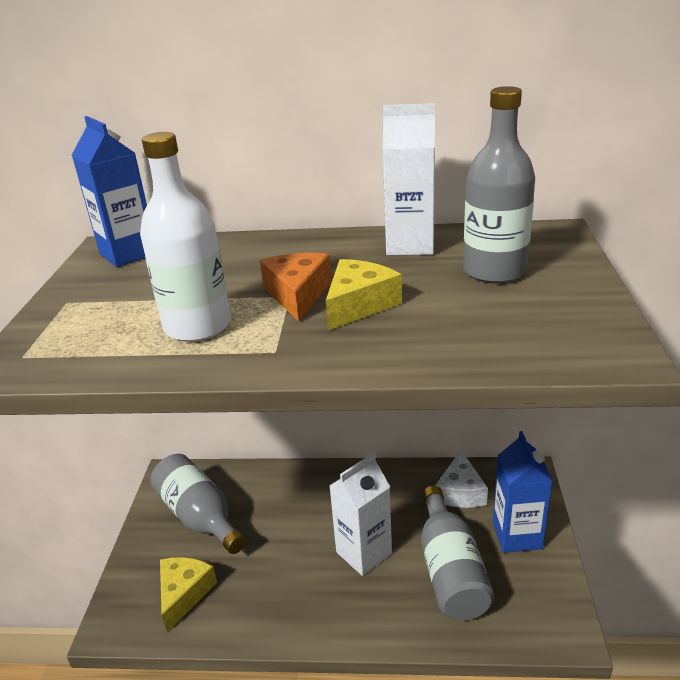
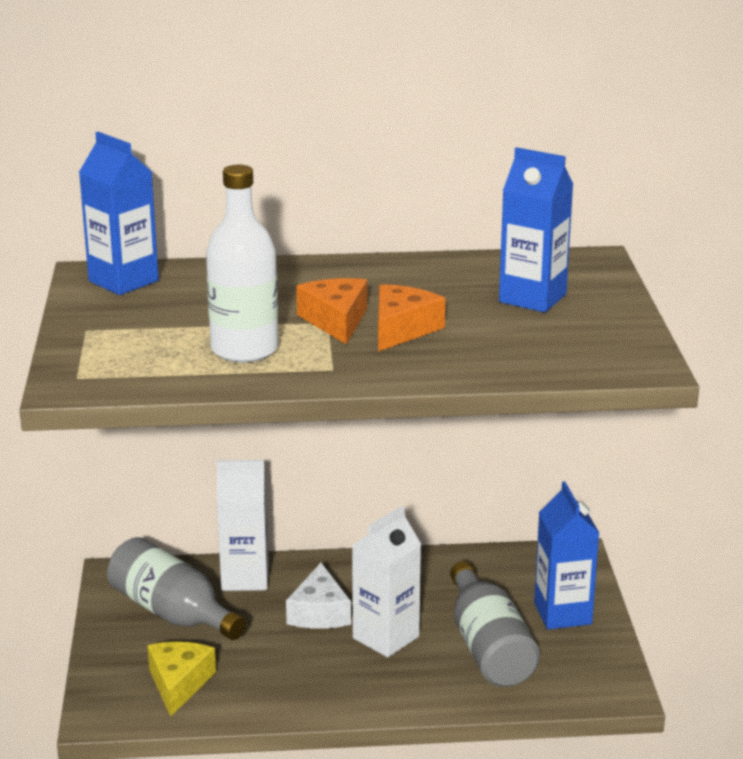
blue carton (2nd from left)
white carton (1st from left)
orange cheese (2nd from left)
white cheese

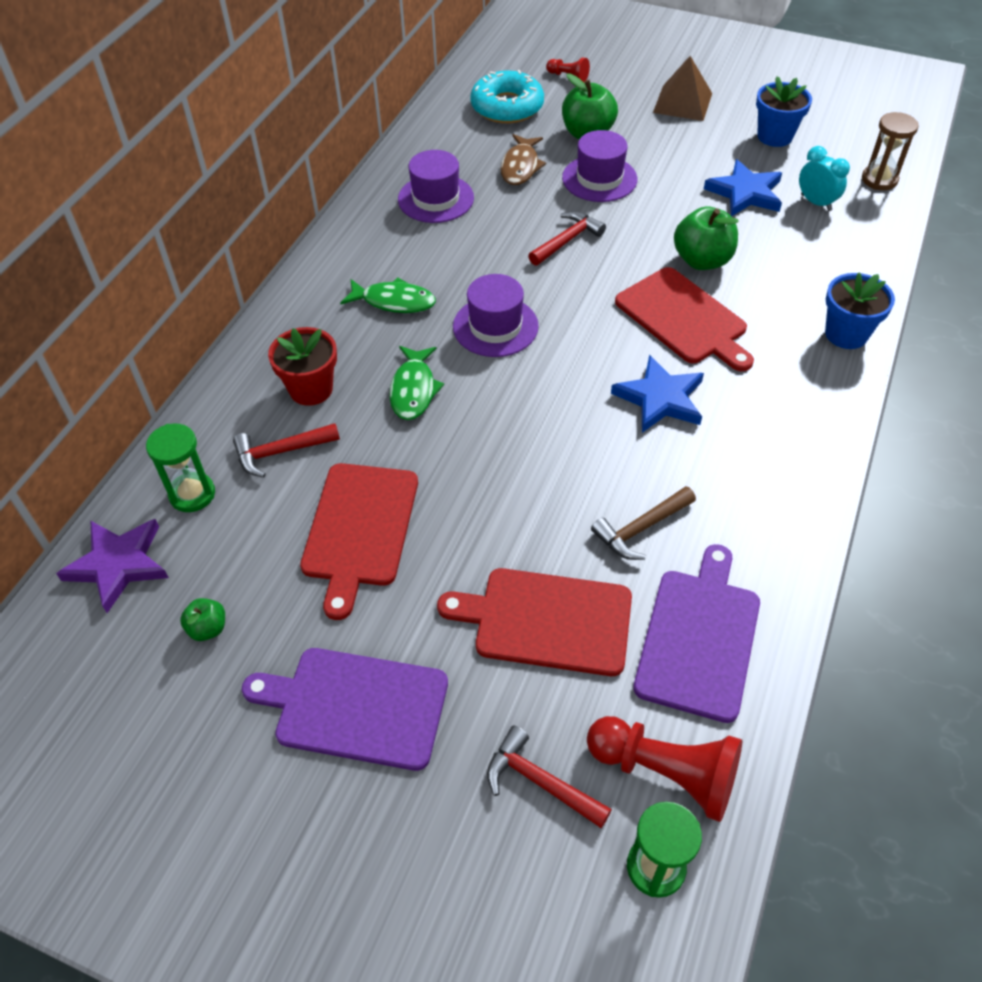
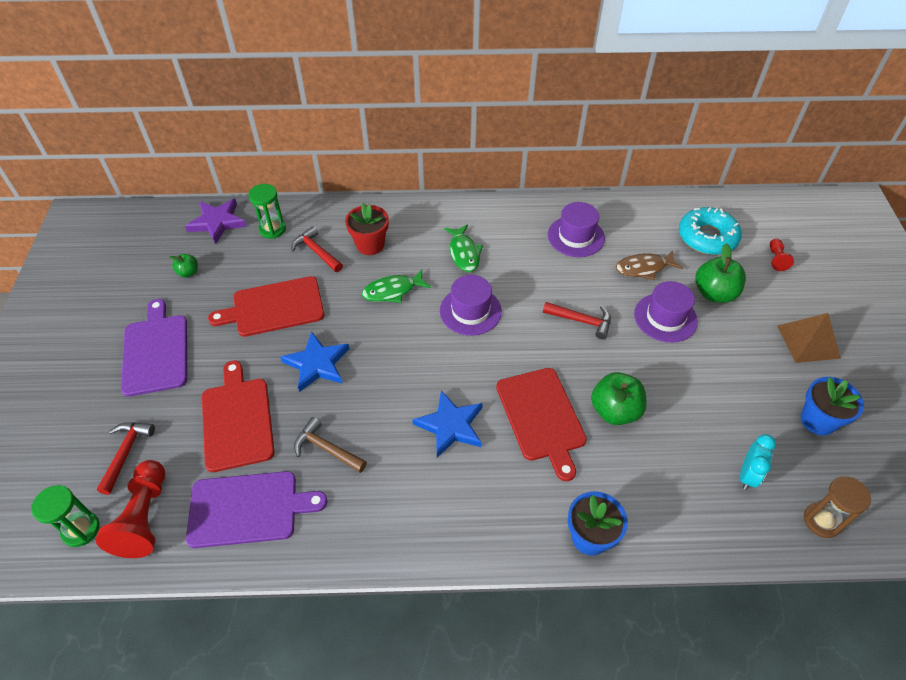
blue star (1st from left)
red cutting board (3rd from left)

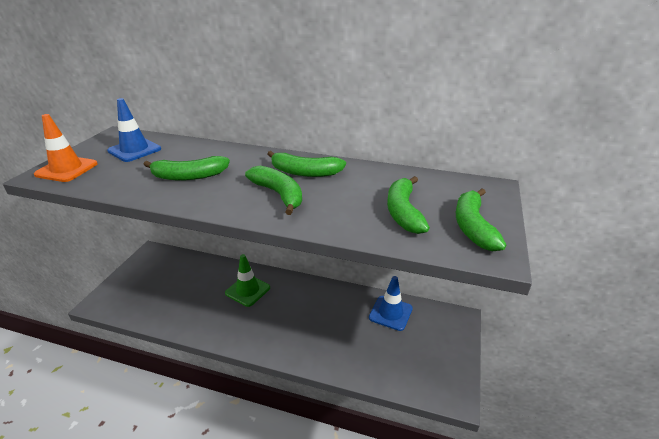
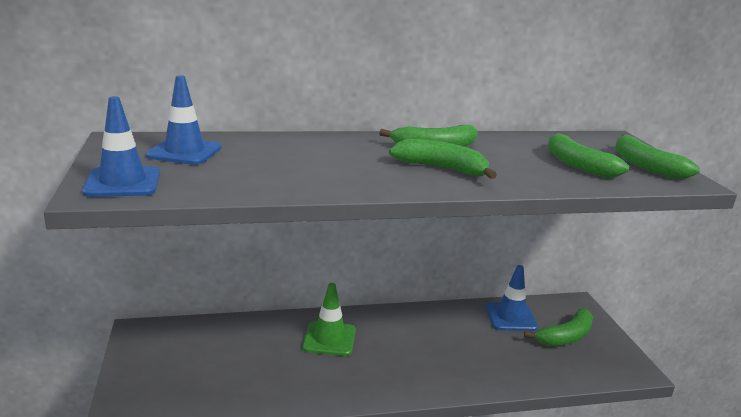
blue traffic cone (1st from left)
green banana (3rd from left)

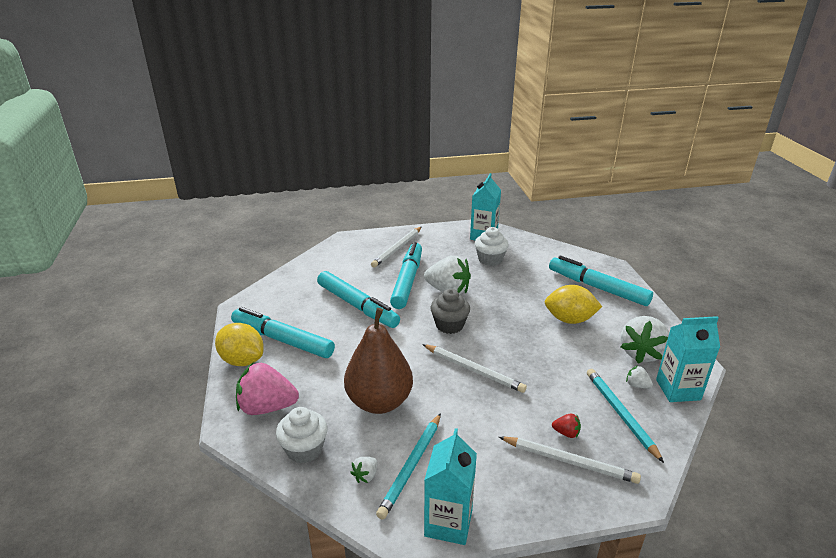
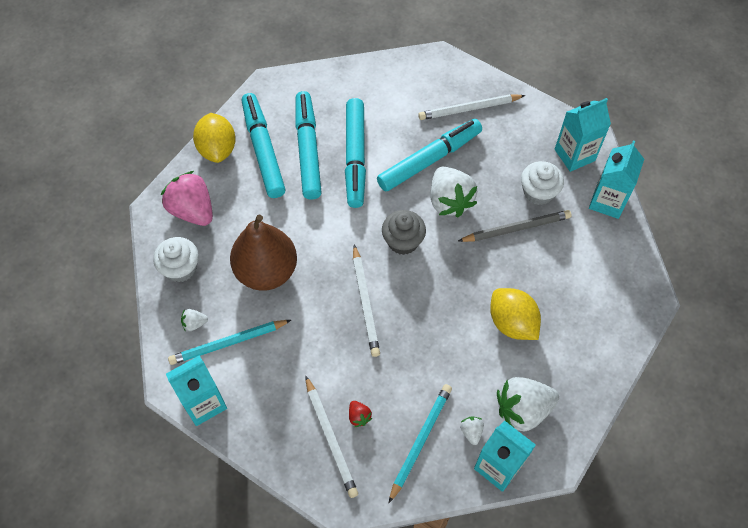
turquoise marker (2nd from left)
turquoise carton (4th from left)
grey pencil

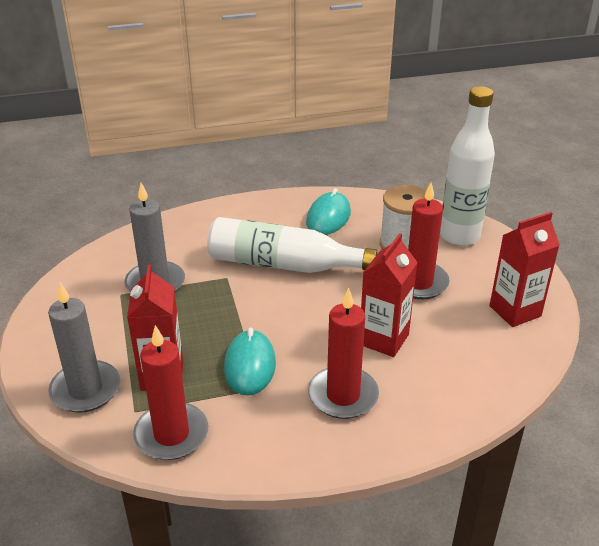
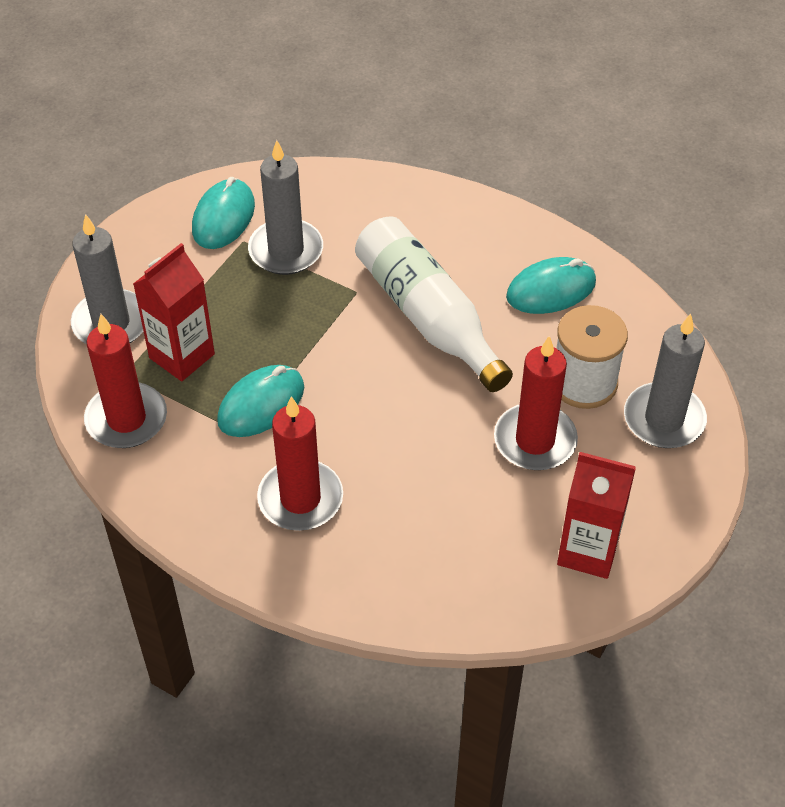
grey candle (3rd from left)
red carton (2nd from left in the first image)
turquoise mouse (1st from left)

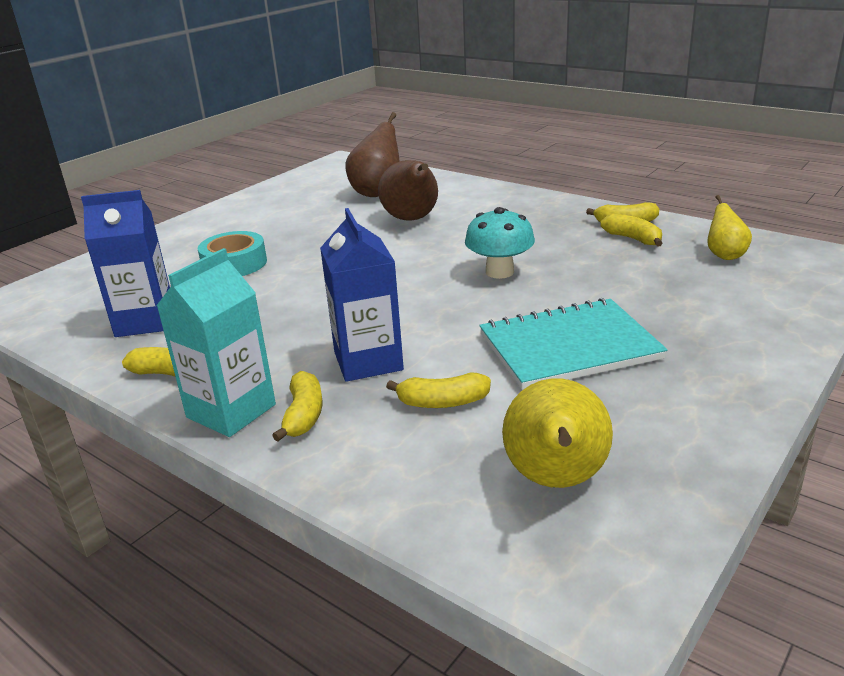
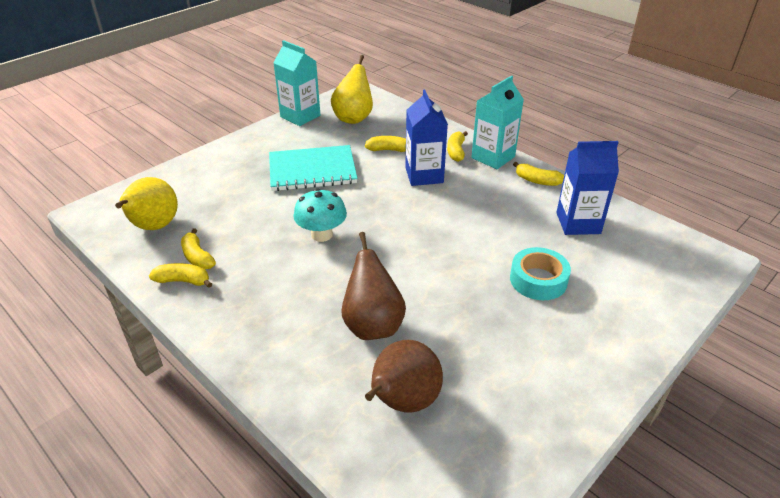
yellow pear (1st from left)
turquoise carton (1st from left)

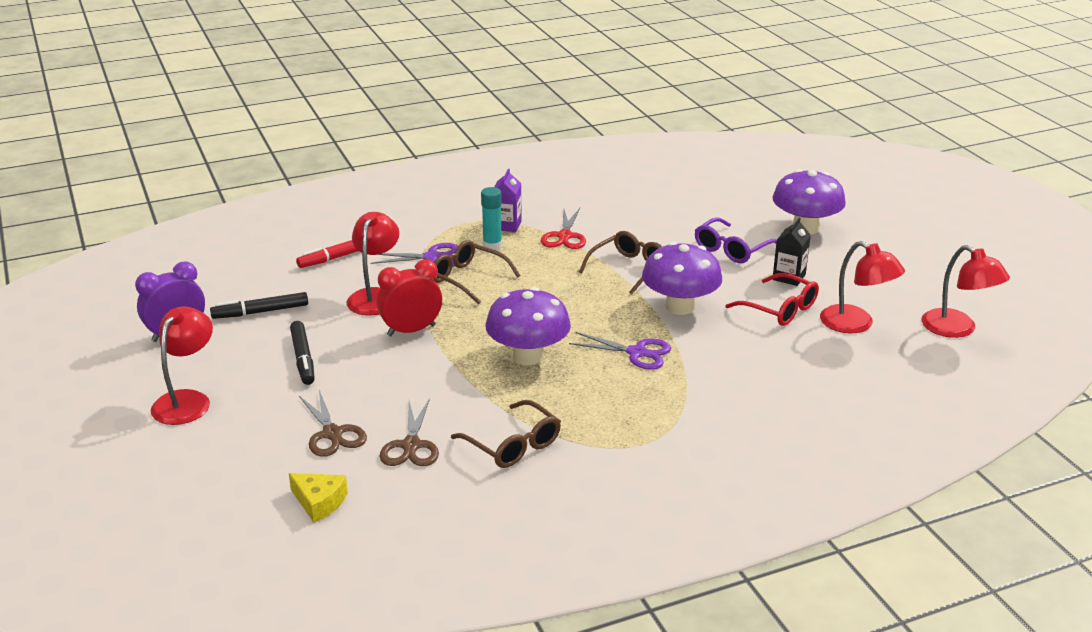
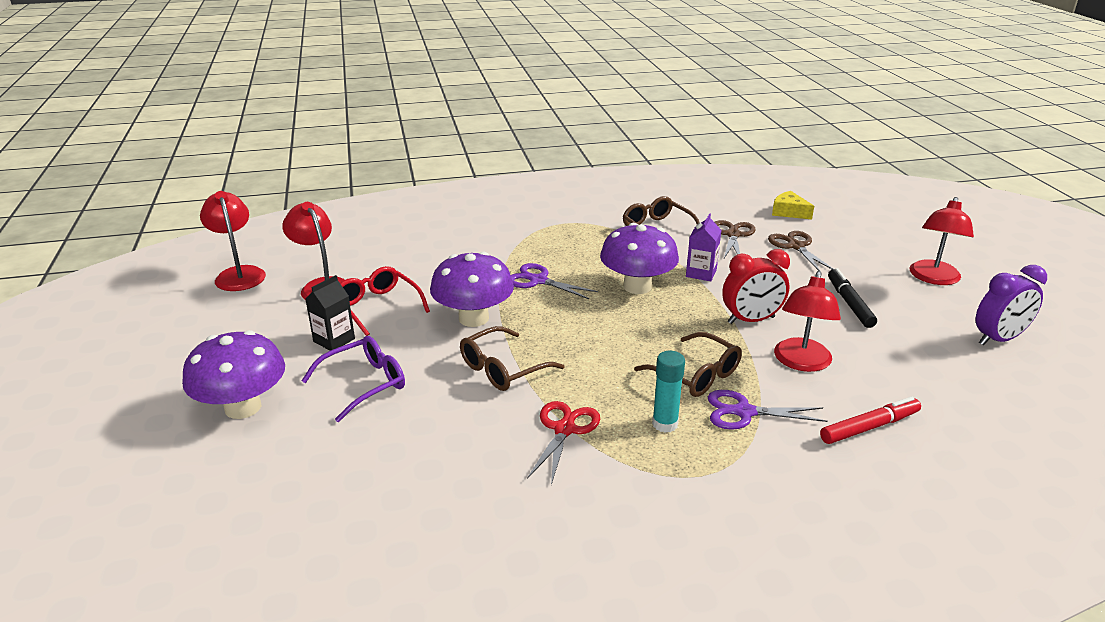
purple carton
black marker (1st from left in the first image)

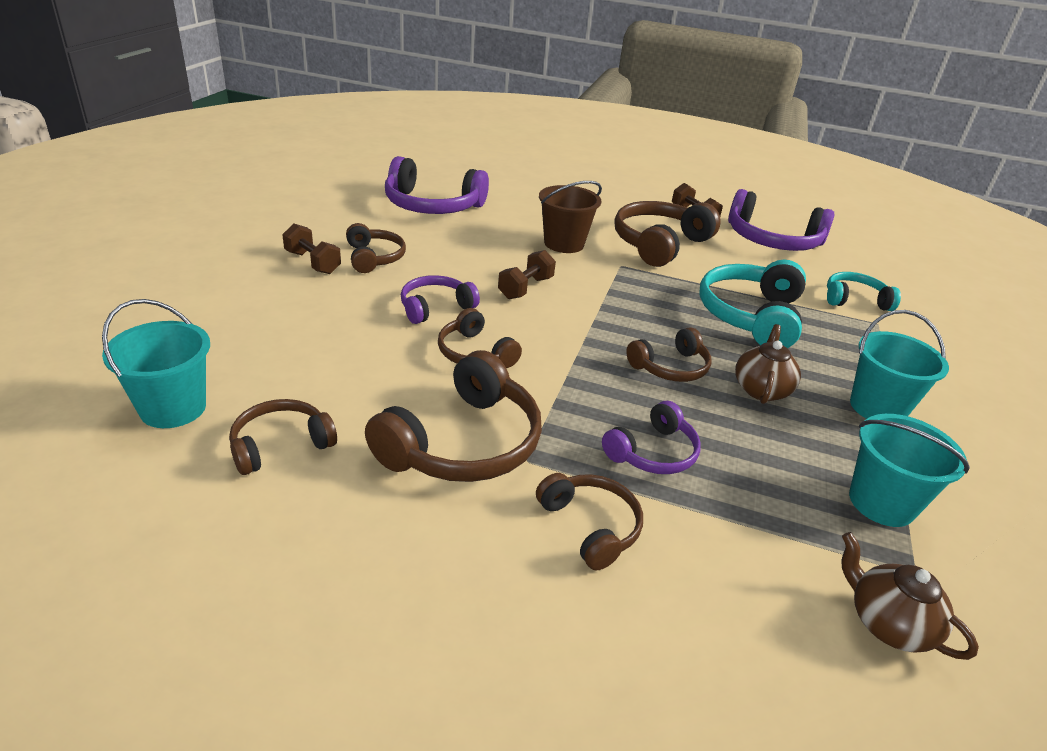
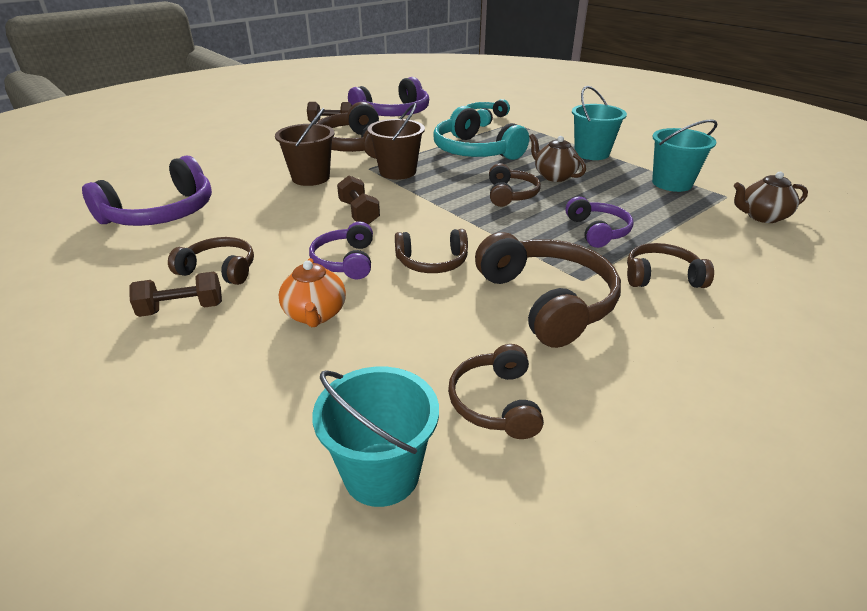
brown bucket (2nd from left)
orange teapot

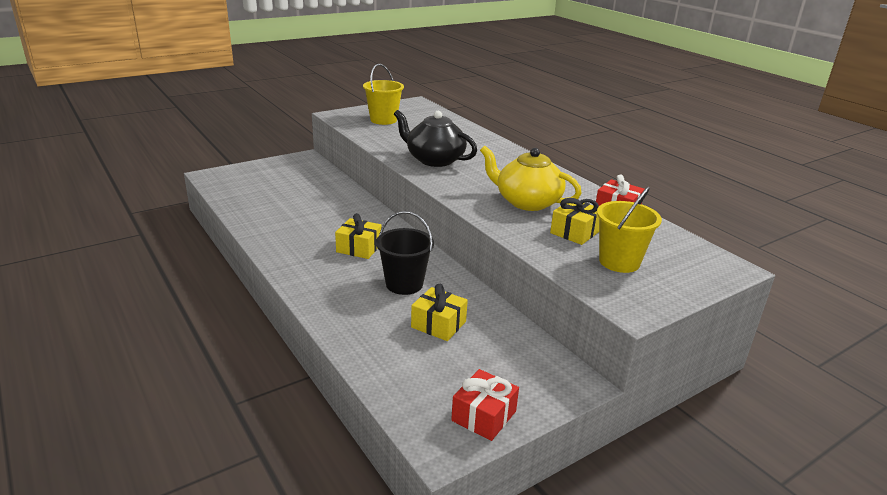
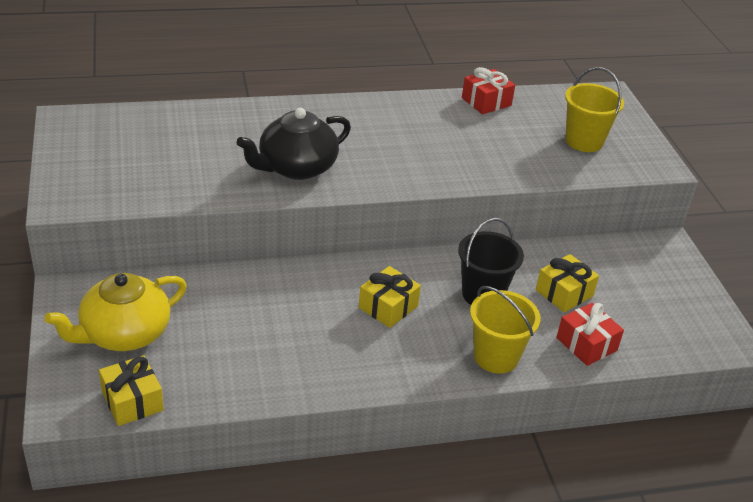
yellow bucket (1st from left)
yellow teapot
yellow gift (1st from left)
red gift (2nd from left)

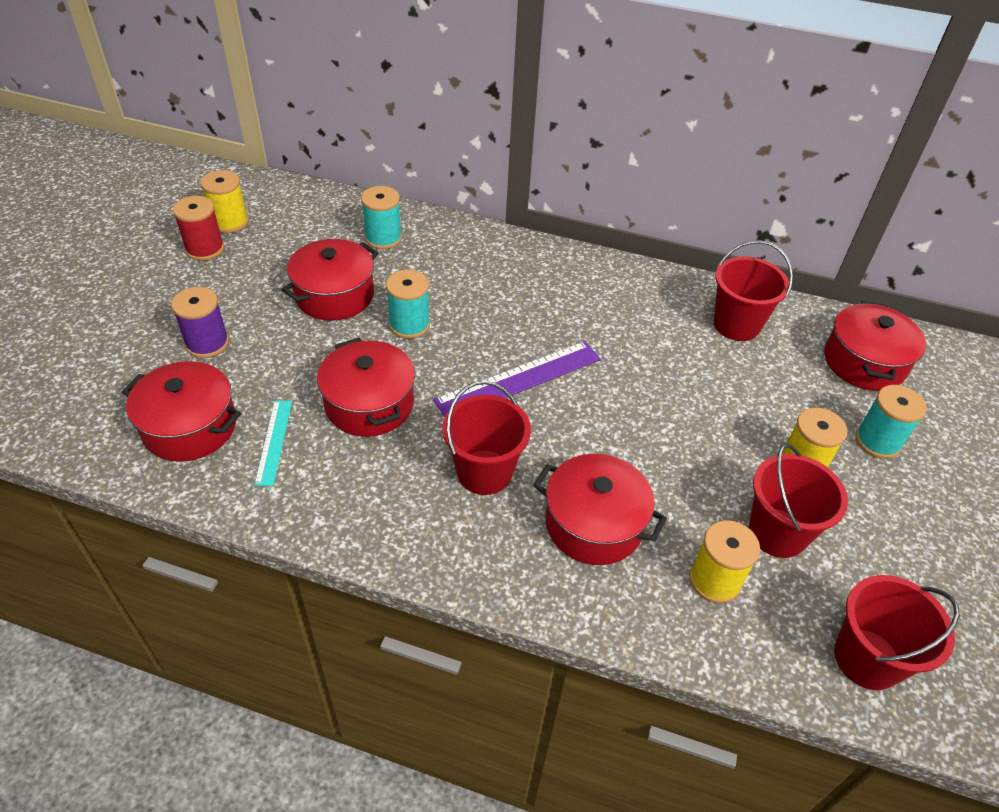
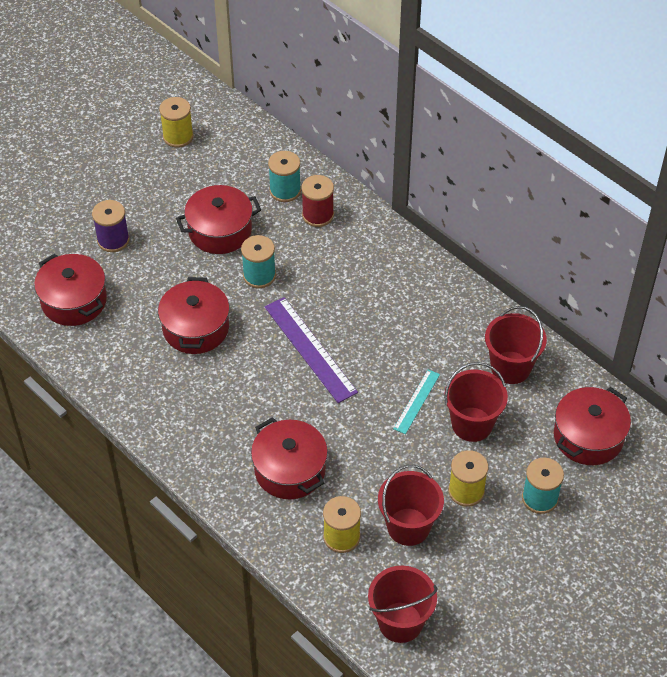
red spool
purple ruler
red bucket (3rd from left)
turquoise ruler

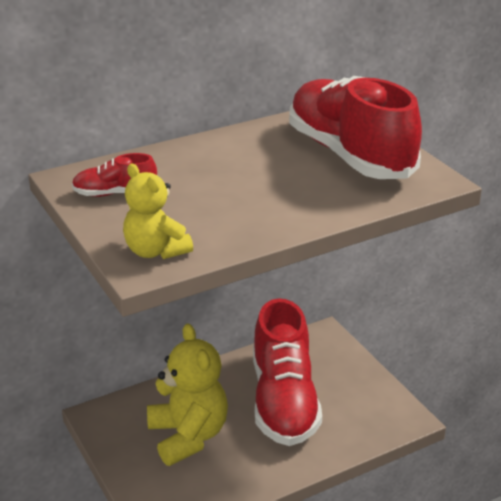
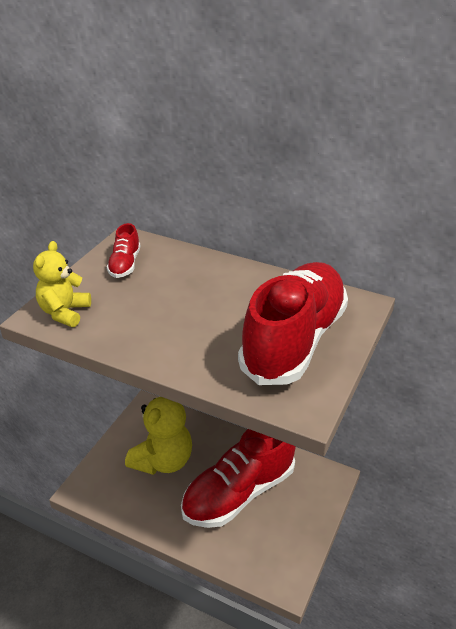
red shoe (1st from left)

